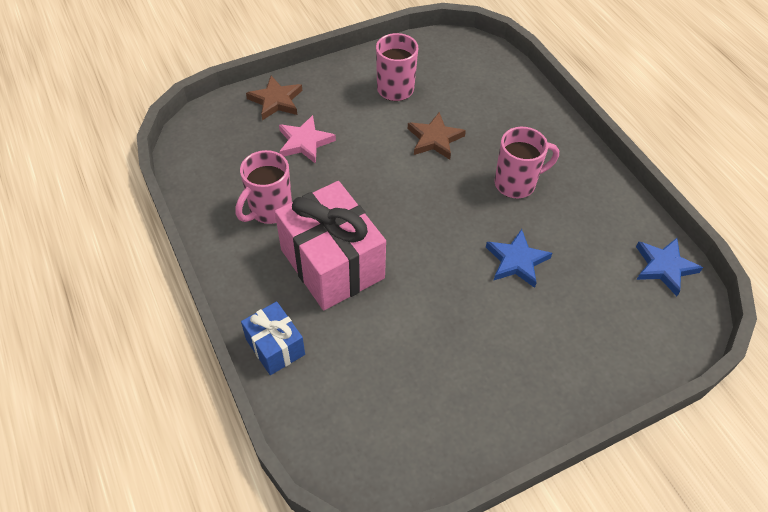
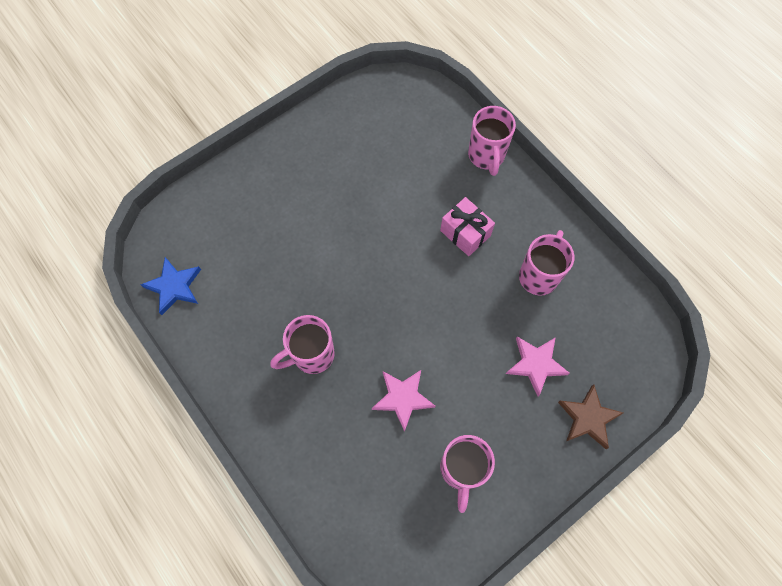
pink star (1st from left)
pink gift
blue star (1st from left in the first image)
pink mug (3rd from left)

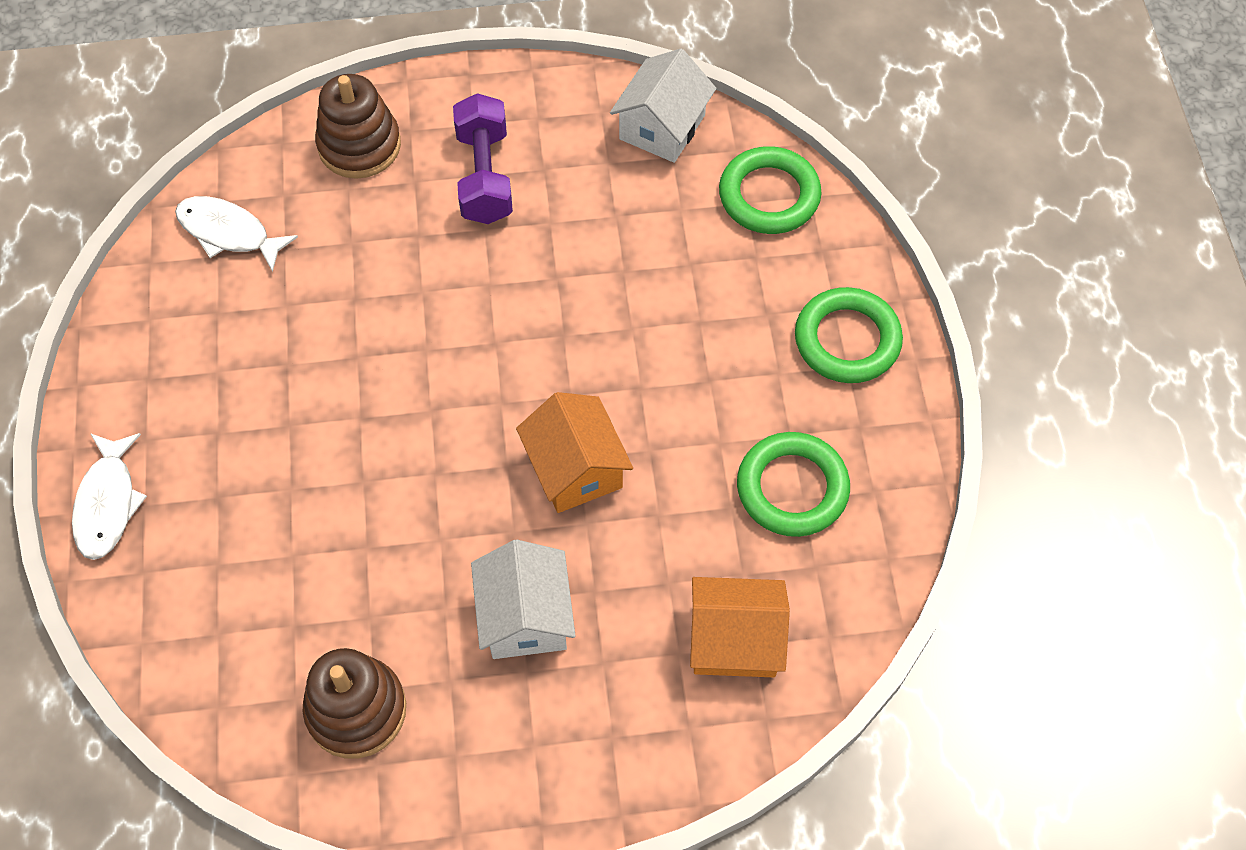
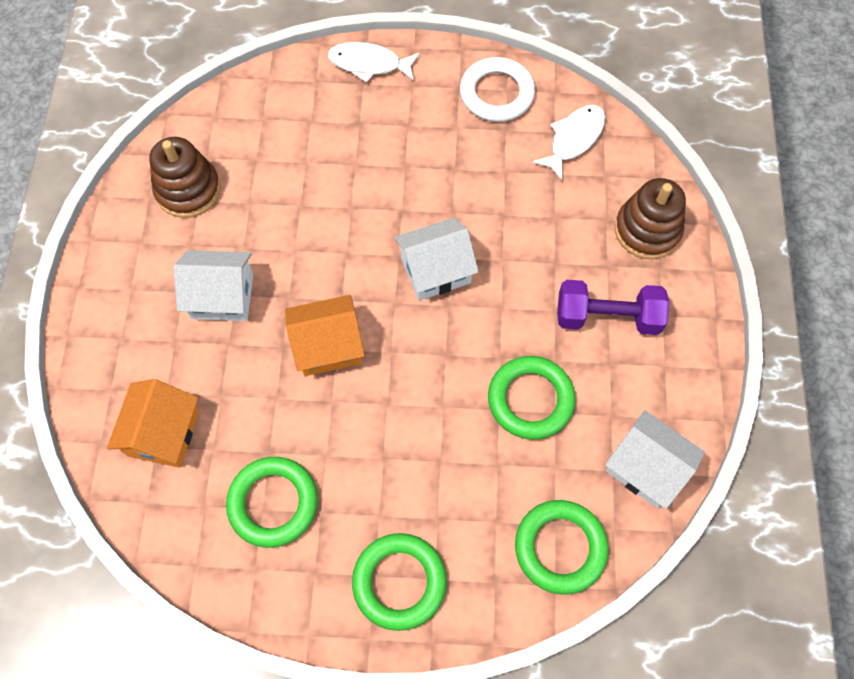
white ring
white house (2nd from left)
green ring (3rd from left)

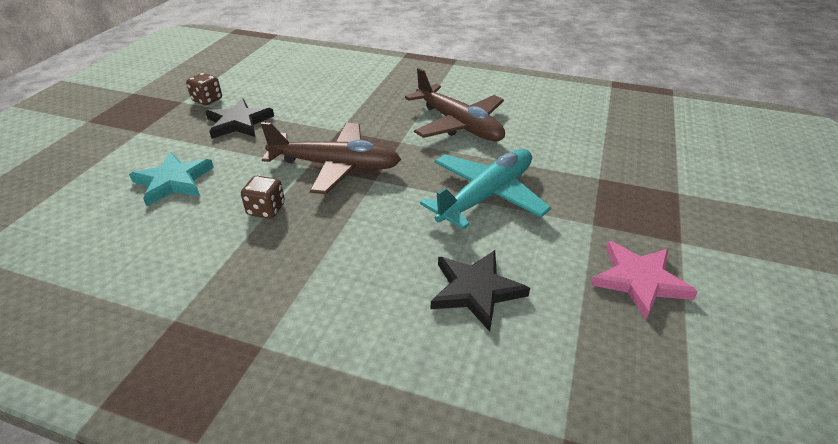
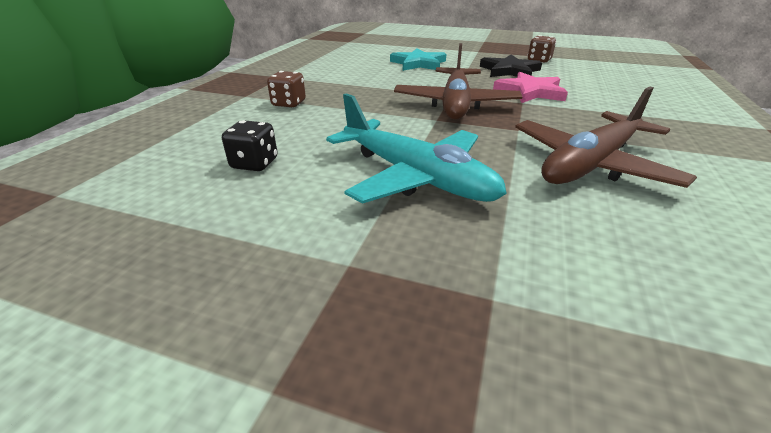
brown dice (1st from left)
pink star
black dice

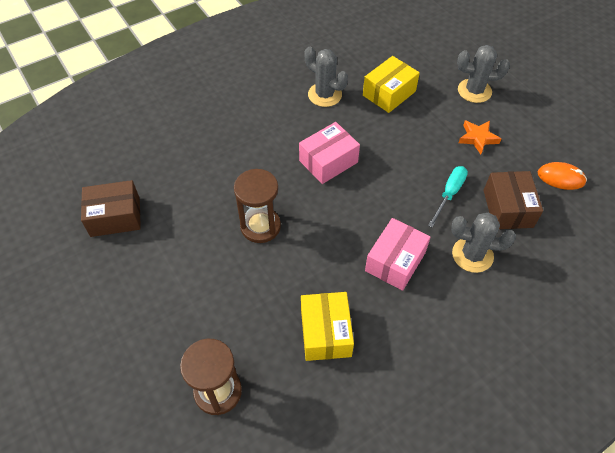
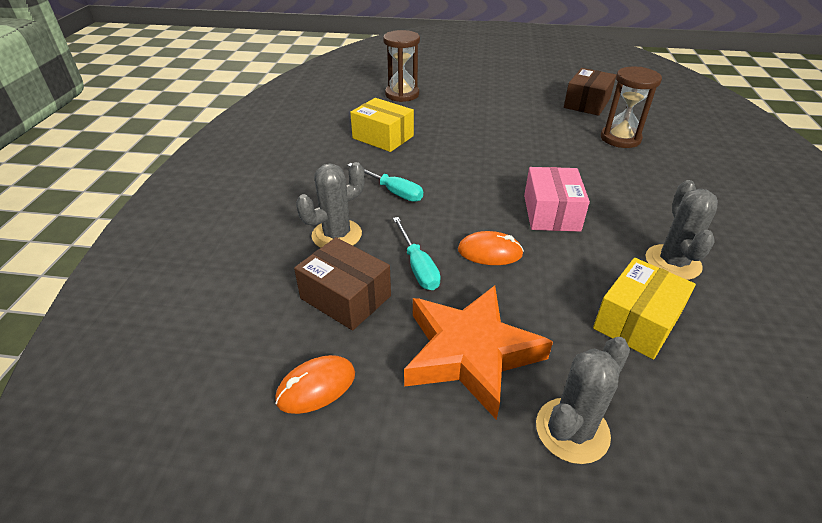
grey cactus (3rd from left)
yellow box (2nd from left)
orange star
brown hourglass (2nd from left)
turquoise screwdriver (1st from left)
orange mouse (2nd from left)

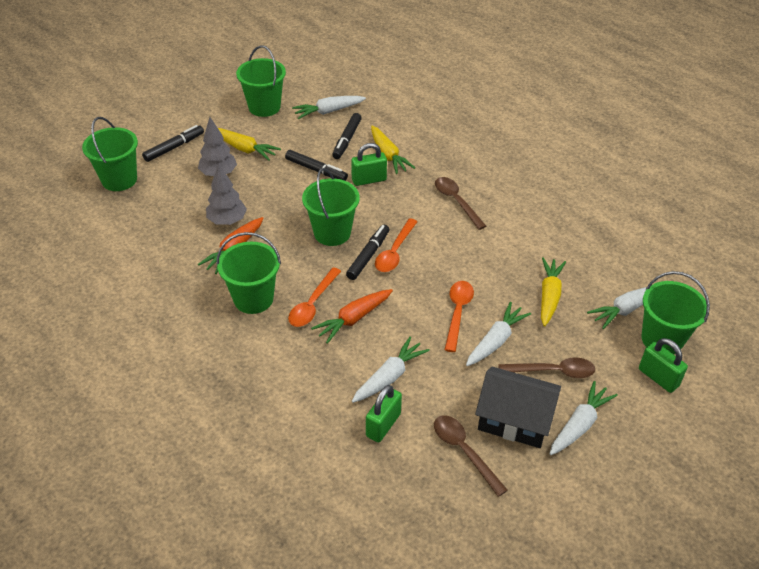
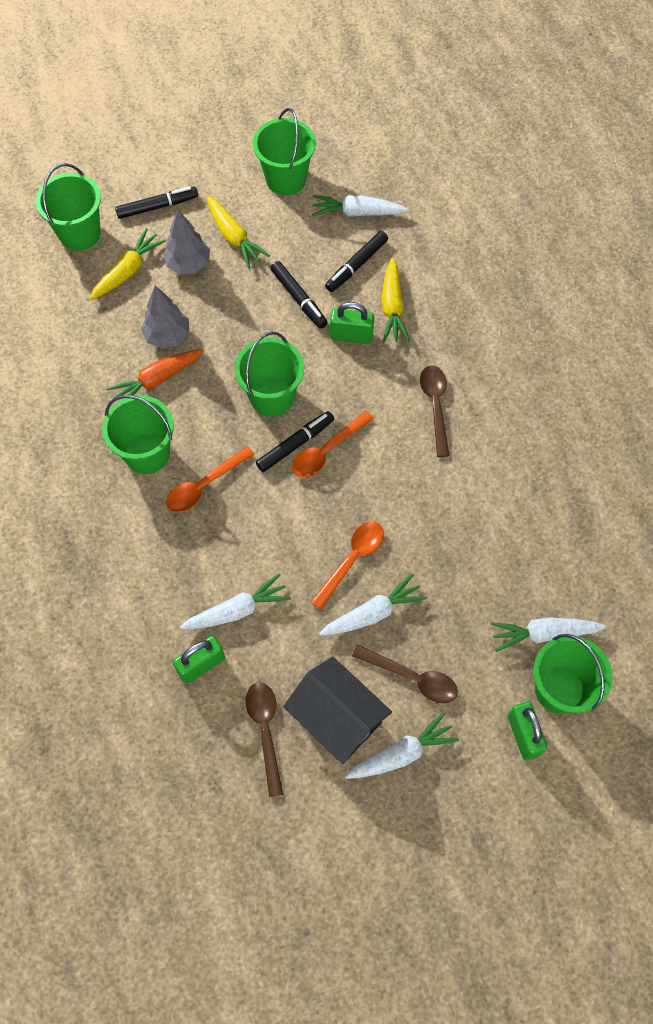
yellow carrot (1st from left)
orange carrot (2nd from left in the first image)

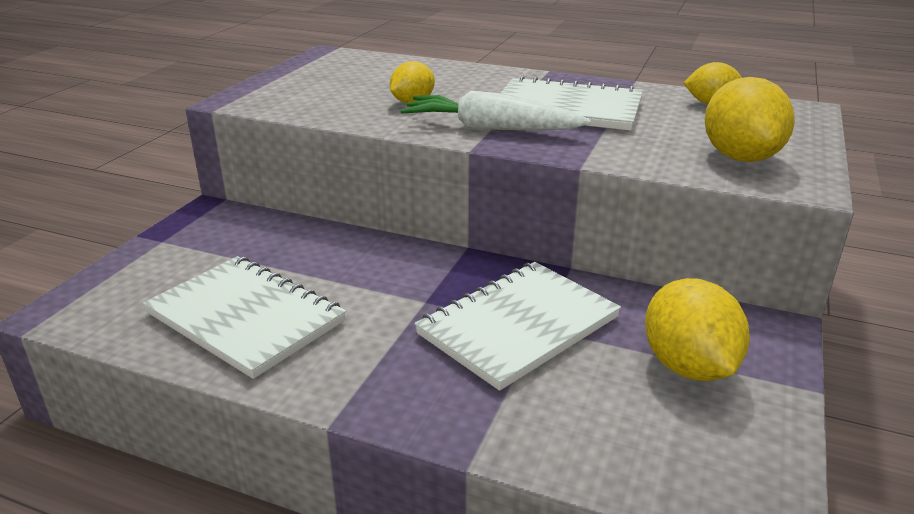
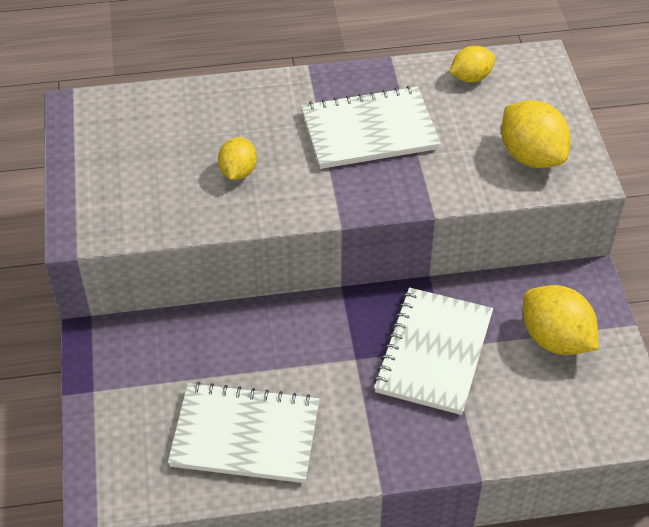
white carrot

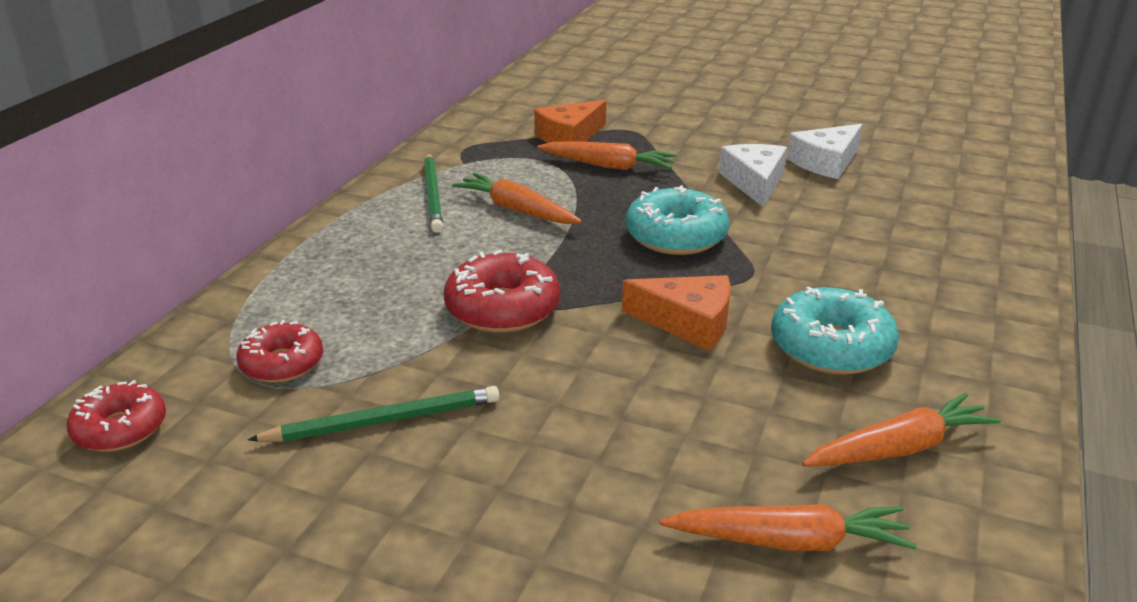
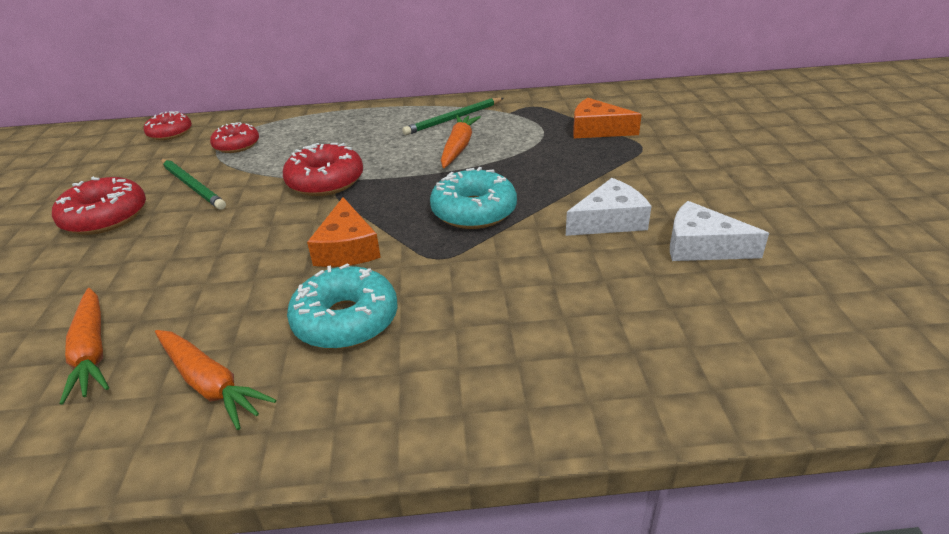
orange carrot (2nd from left in the first image)
red donut (1st from left)

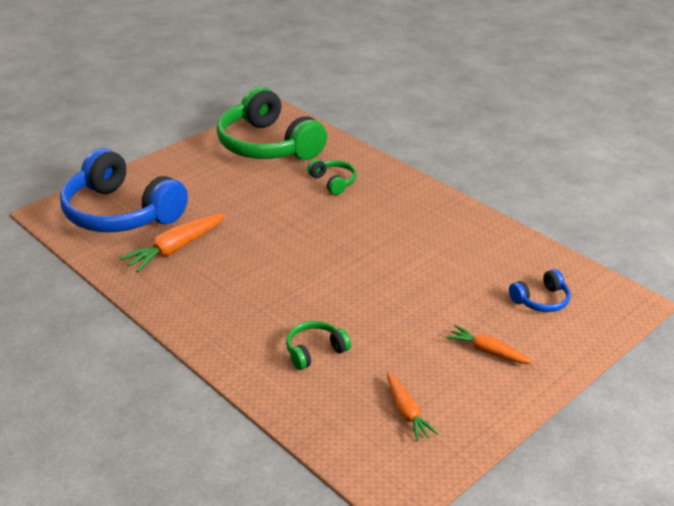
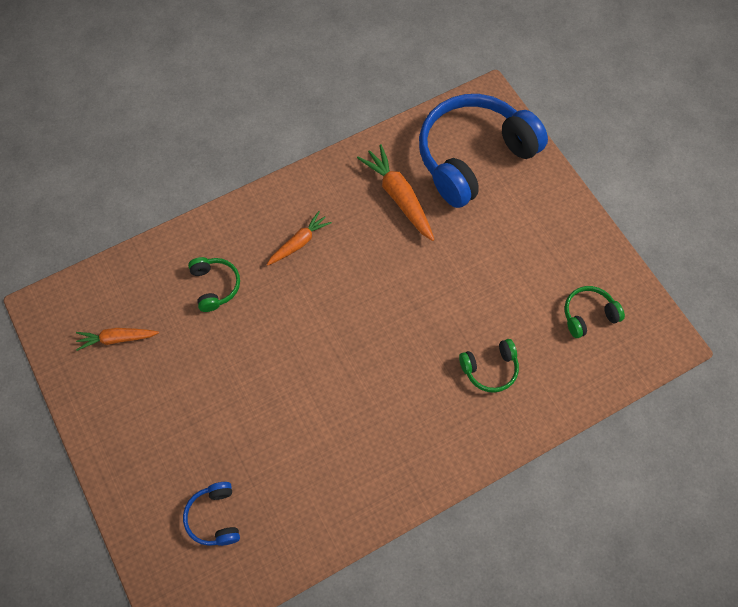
green headphones (3rd from left)
orange carrot (2nd from left)

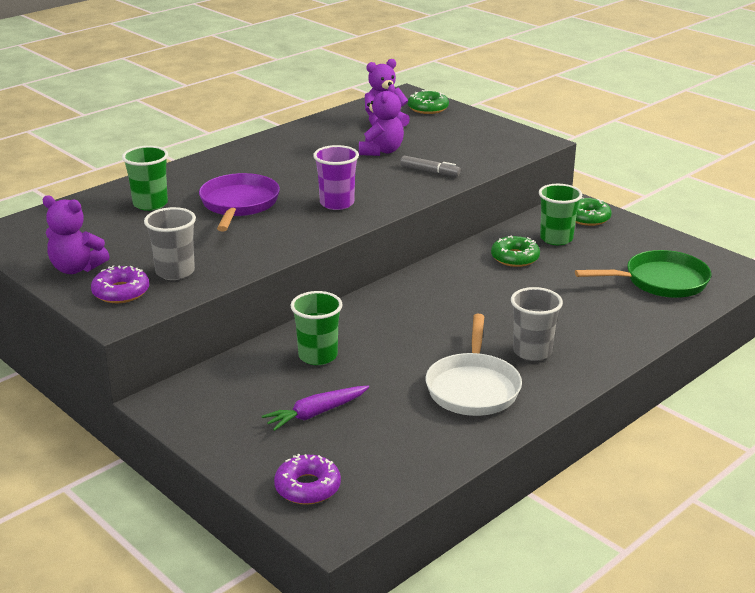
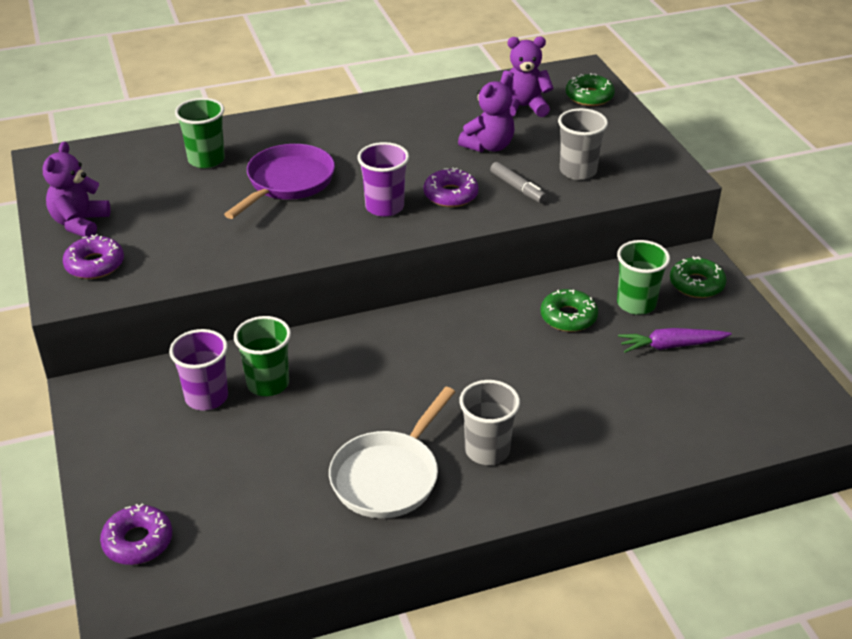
purple teddy bear (1st from left)
grey cup (2nd from left)
green pan
purple carrot
purple donut (3rd from left)
purple cup (1st from left)

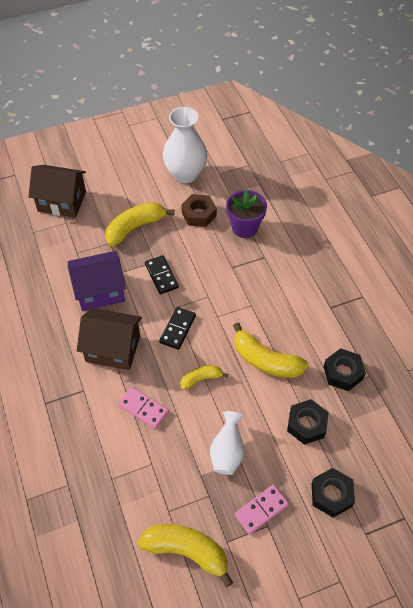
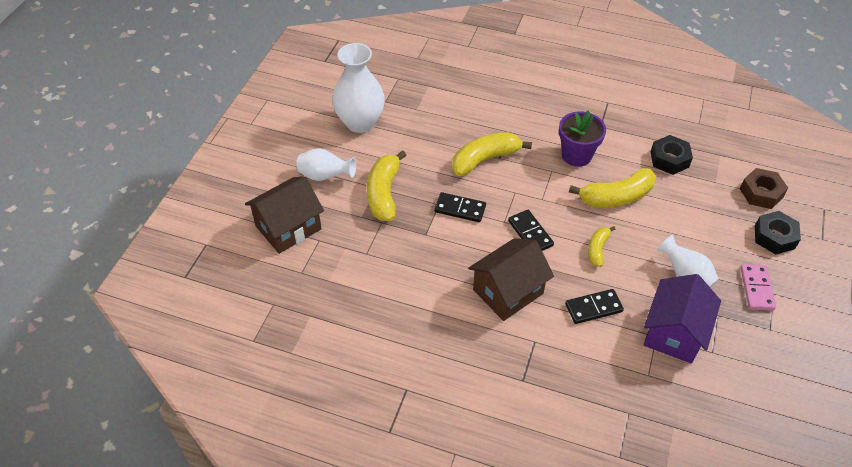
purple flower pot
brown nut
purple house
black domino (3rd from left)
black nut (1st from left in the first image)
yellow banana (2nd from left)
white vase (1st from left)

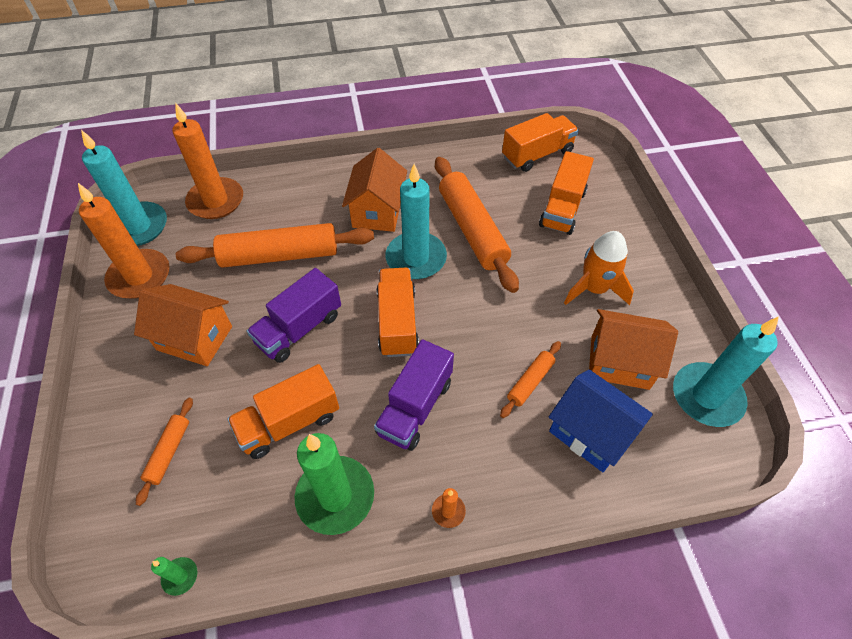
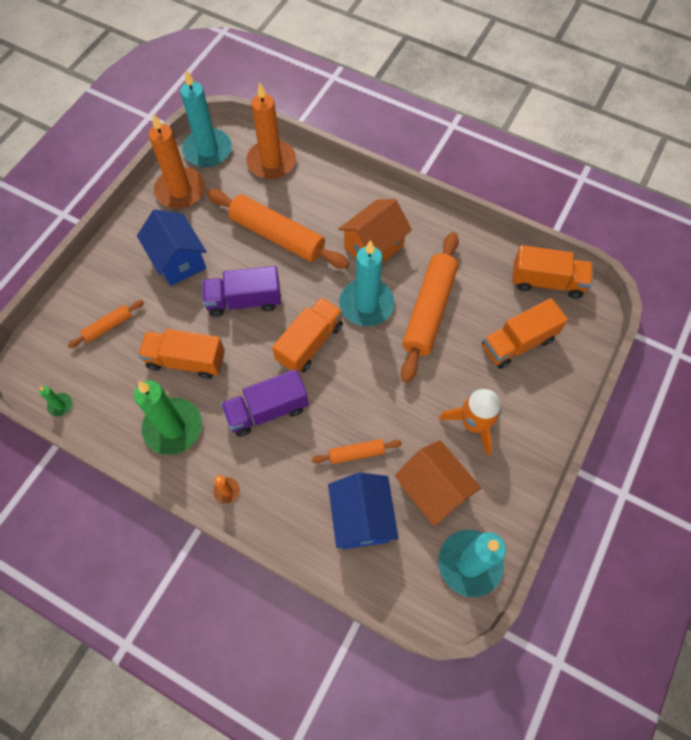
blue house (1st from left)

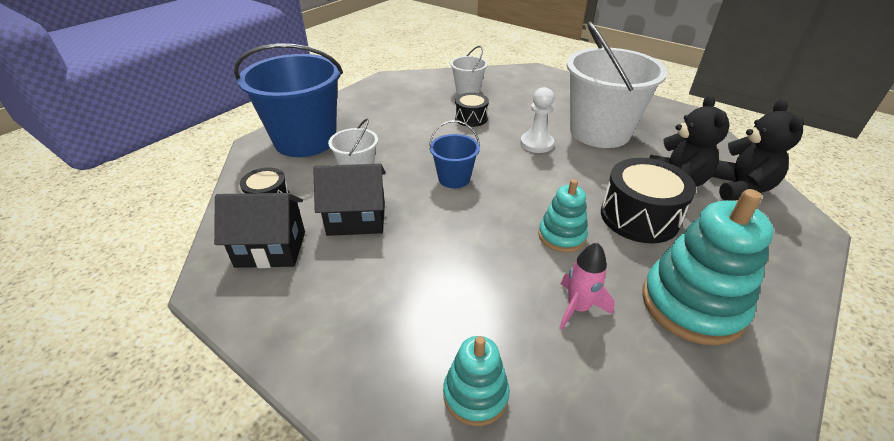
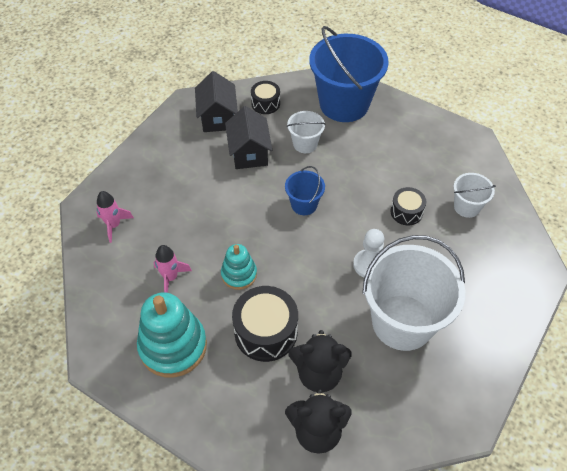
pink rocket (1st from left)

